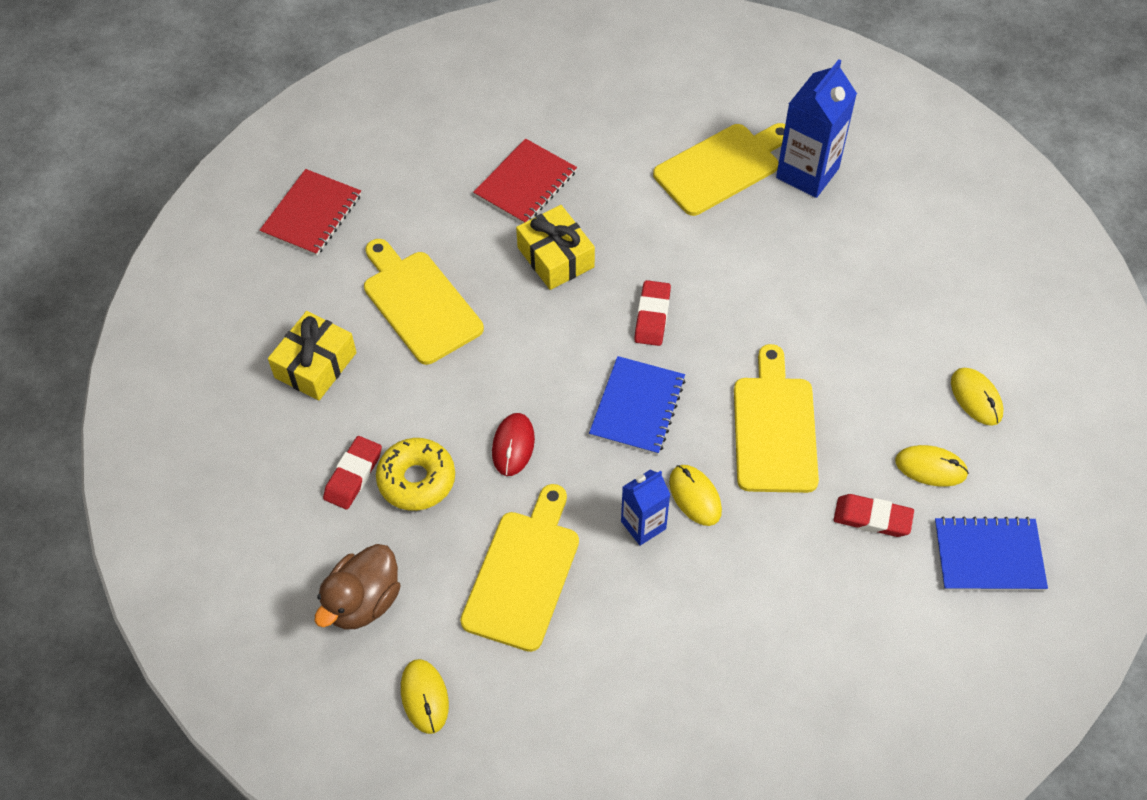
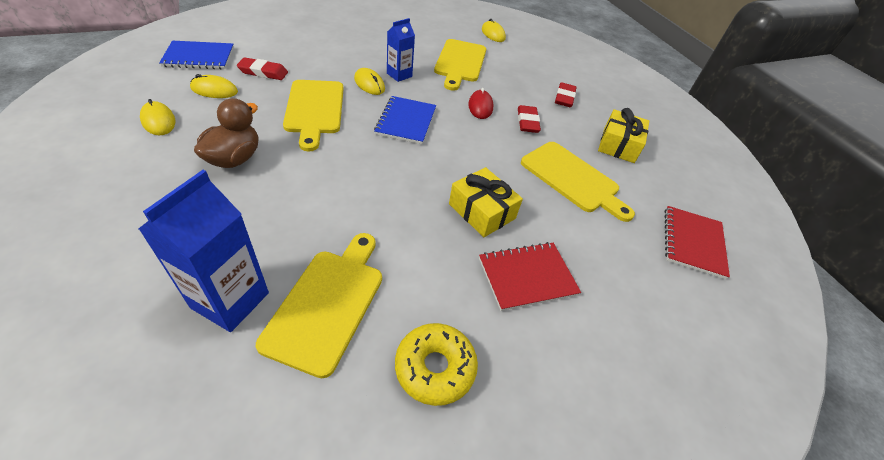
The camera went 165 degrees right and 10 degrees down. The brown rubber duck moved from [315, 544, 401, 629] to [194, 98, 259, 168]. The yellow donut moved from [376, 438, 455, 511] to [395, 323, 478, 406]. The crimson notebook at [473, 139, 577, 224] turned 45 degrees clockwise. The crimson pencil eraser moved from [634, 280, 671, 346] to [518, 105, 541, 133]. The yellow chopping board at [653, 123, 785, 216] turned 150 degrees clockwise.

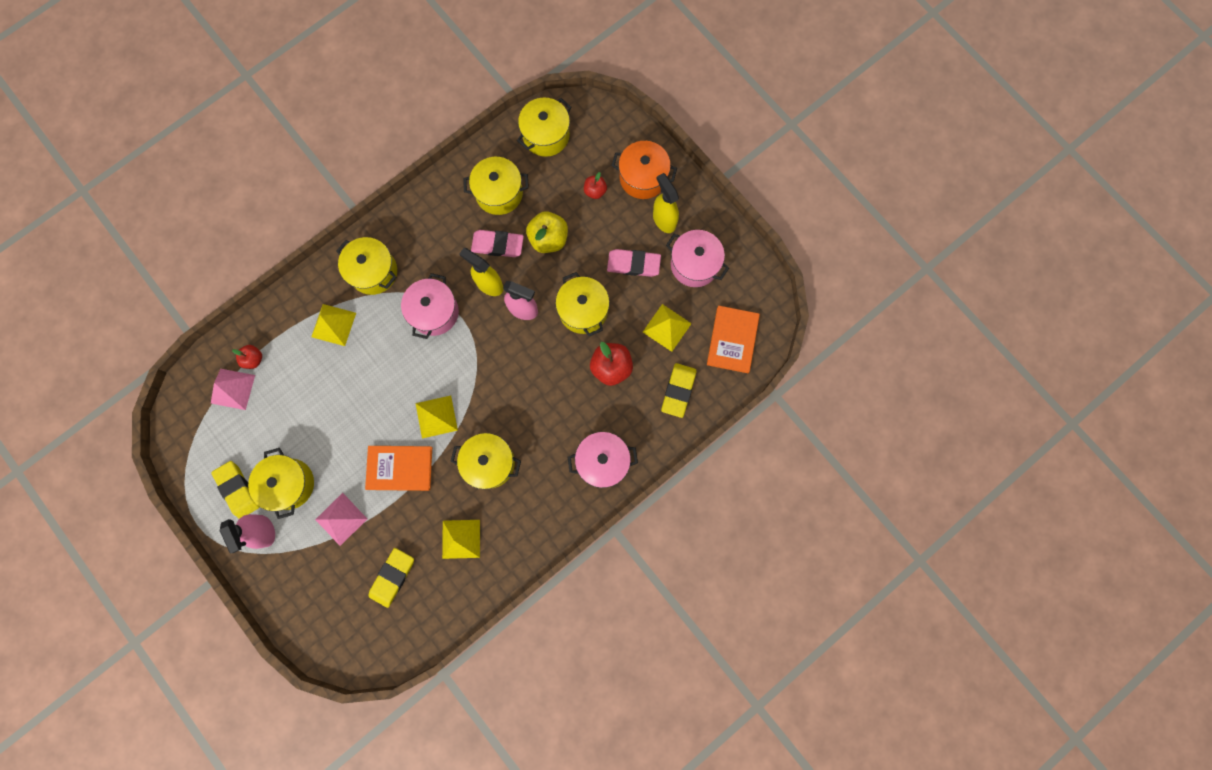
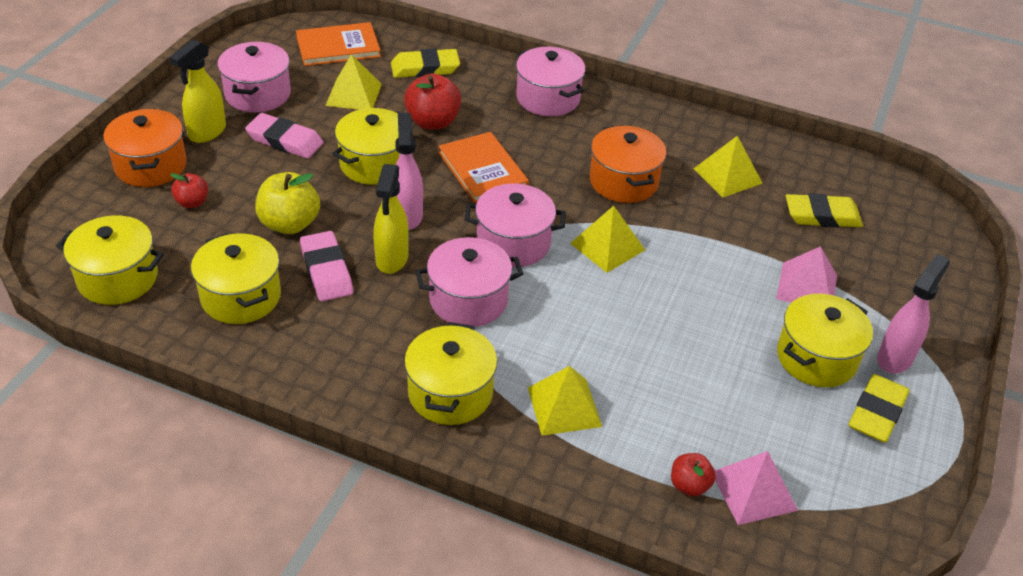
The camera went 120 degrees left and 35 degrees down. The bright orange hardback moved from [365, 446, 432, 491] to [438, 132, 529, 203]. The yellow stockpot at [450, 433, 521, 489] became the bright orange stockpot at [590, 125, 666, 203]. The rosy pencil eraser at [607, 249, 661, 277] turned 45 degrees counterclockwise. The rosy stockpot at [465, 184, 566, 267] appeared.

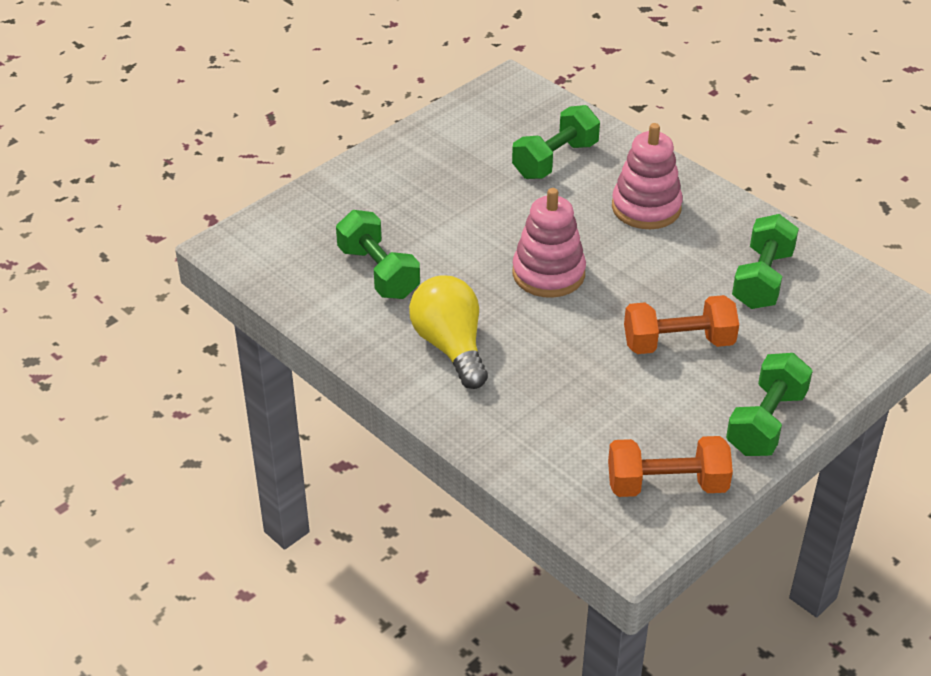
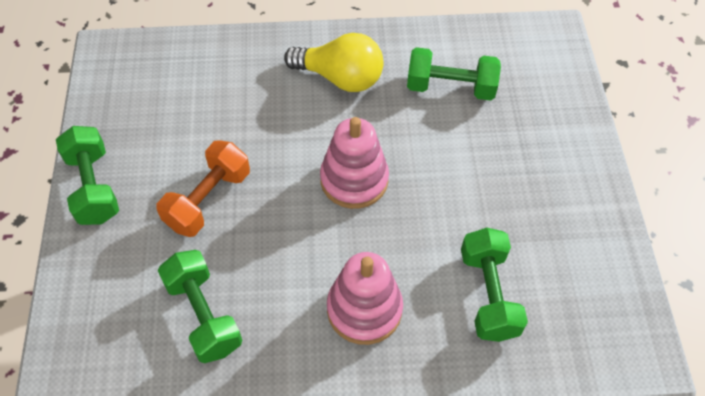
The camera went 130 degrees right and 15 degrees up. The bright orange hand weight at [608, 436, 733, 497] disappeared.

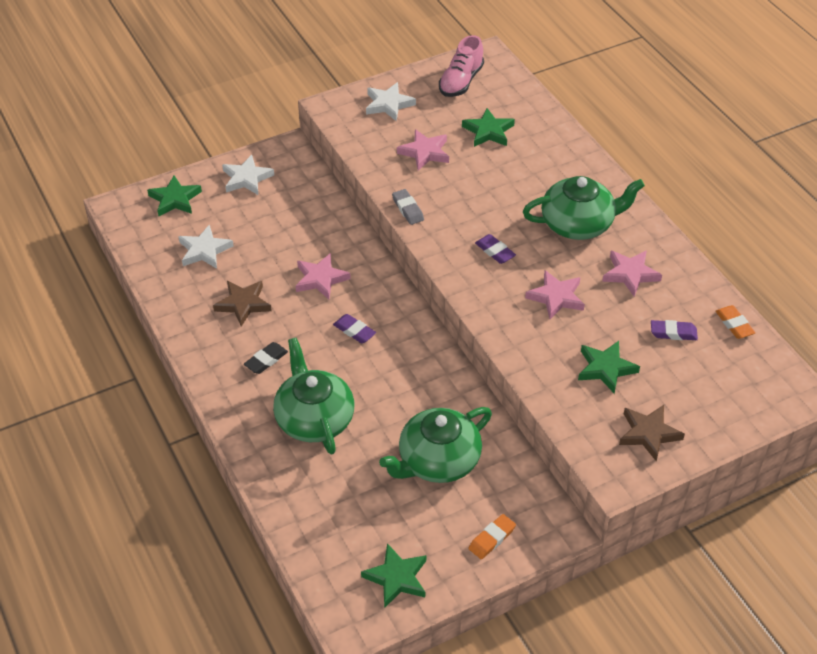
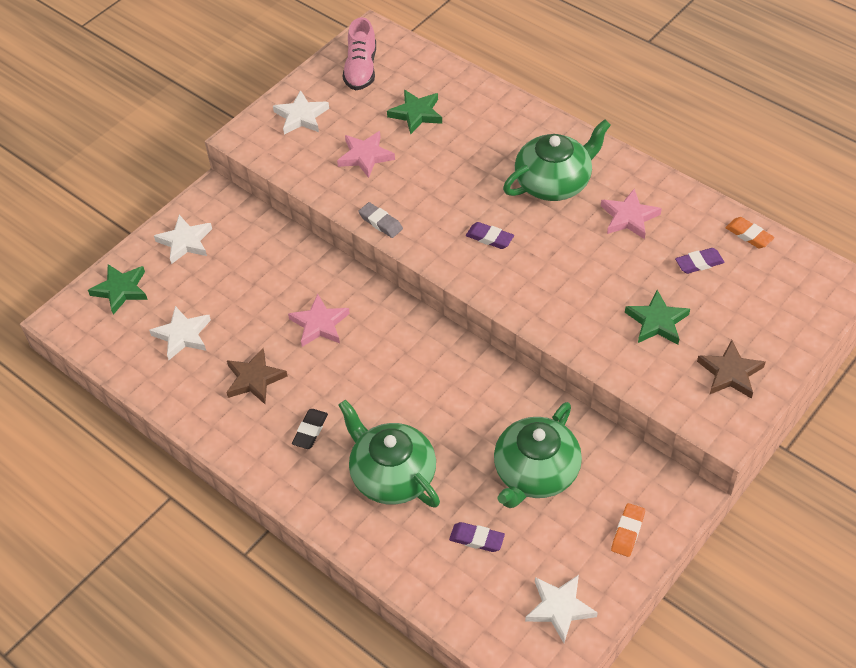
The camera went 20 degrees left and 5 degrees up. The violet pencil eraser moved from [333, 314, 376, 343] to [449, 522, 505, 552]. The green star at [361, 543, 426, 608] became the snow-white star at [525, 575, 598, 643]. The rosy star at [525, 270, 585, 319] disappeared.

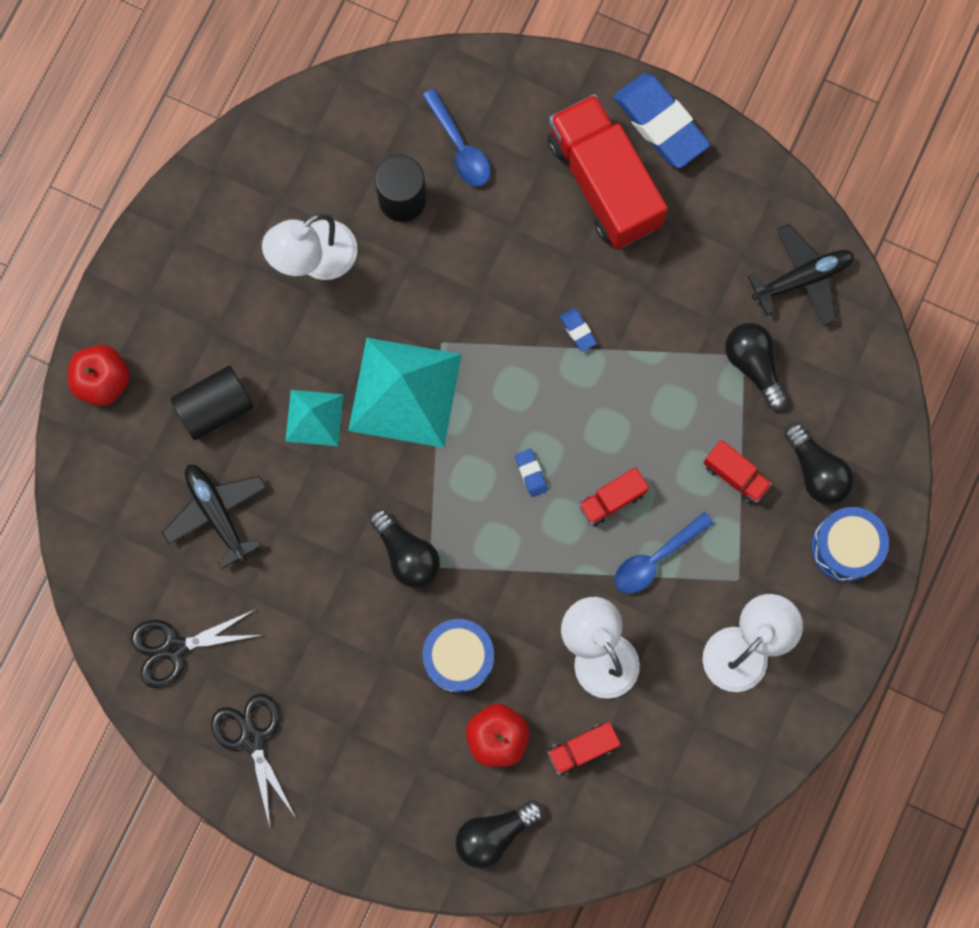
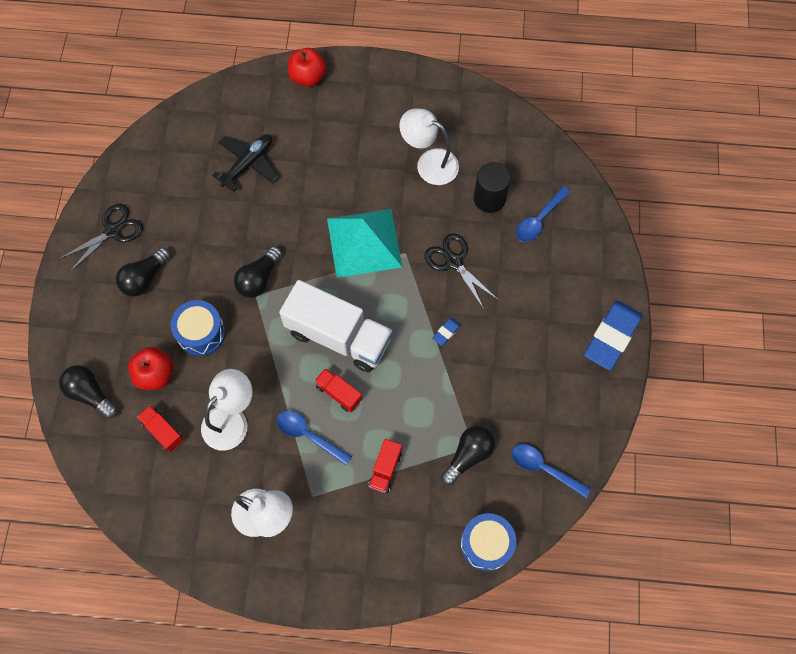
The camera went 70 degrees right and 10 degrees down. The ebony scissors moved from [131, 609, 262, 688] to [424, 233, 498, 309]. The ebony solid cylinder at [170, 365, 254, 440] disappeared. The aqua solid pyramid at [285, 390, 344, 446] disappeared. The royal blue pencil eraser at [515, 449, 548, 497] was replaced by the snow-white lorry at [279, 280, 393, 372]. The crimson lorry at [547, 94, 668, 249] disappeared. The ebony aeroplane at [748, 224, 854, 327] was replaced by the royal blue tablespoon at [511, 444, 591, 498]. The ebony bulb moved from [784, 423, 854, 504] to [116, 247, 171, 296]. The royal blue snare drum moved from [811, 507, 889, 582] to [461, 513, 516, 571].

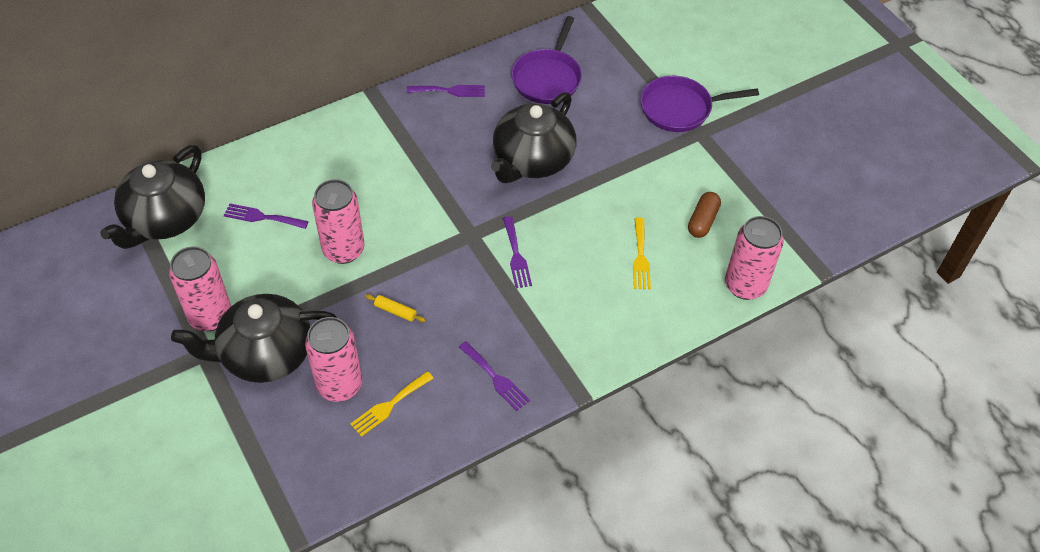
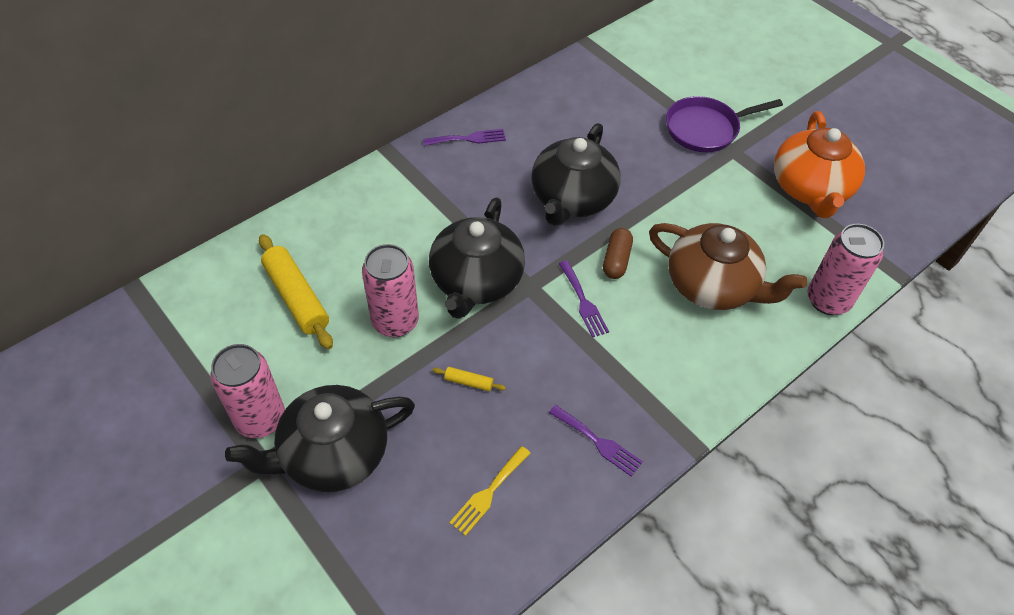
The camera went 10 degrees left and 0 degrees up. The ebony teapot moved from [100, 145, 205, 249] to [429, 197, 525, 319]. The violet fork at [224, 203, 309, 229] was replaced by the yellow dough roller at [259, 234, 333, 349]. The rosy soda can at [305, 317, 362, 402] disappeared. The violet pan at [511, 16, 582, 104] disappeared. The yellow fork at [633, 218, 651, 290] was replaced by the brown teapot at [649, 223, 807, 310]. The brown capsule moved from [688, 192, 721, 238] to [603, 228, 633, 279]. The bright orange teapot at [774, 111, 865, 218] appeared.

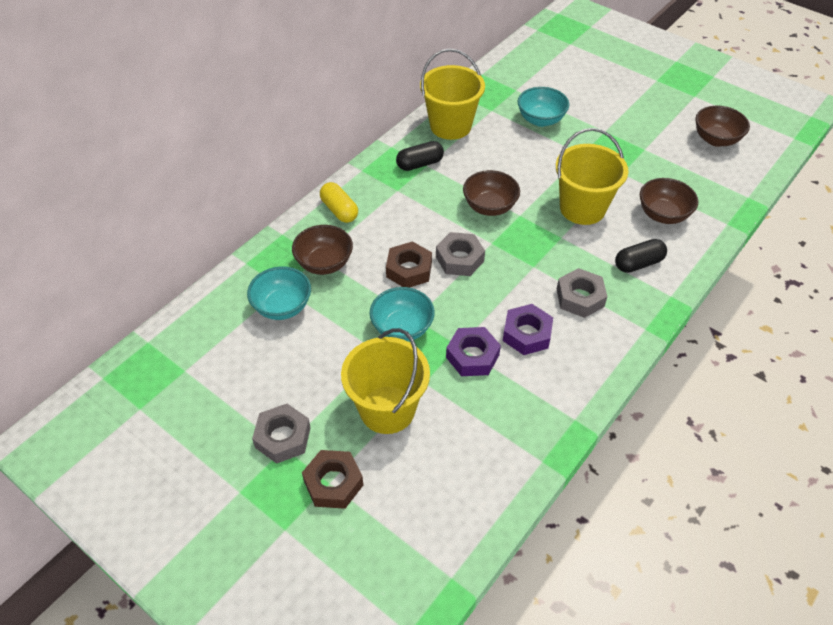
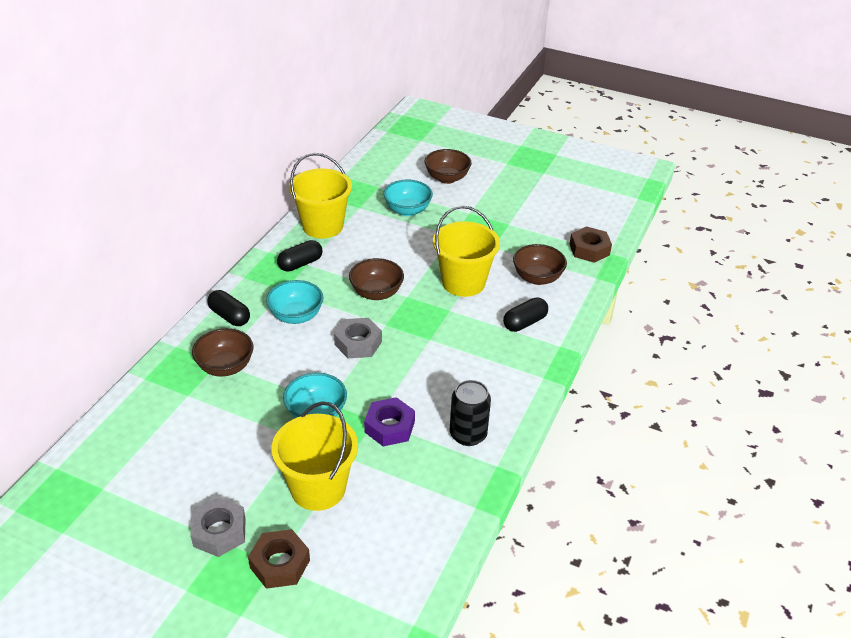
The camera went 15 degrees left and 10 degrees down. The aqua serving bowl moved from [247, 266, 311, 320] to [266, 280, 324, 324]. The yellow capsule at [320, 182, 358, 223] became the ebony capsule at [207, 290, 250, 326]. The brown hexagon nut moved from [386, 241, 432, 288] to [570, 226, 612, 263]. The violet hexagon nut at [503, 304, 553, 355] disappeared. The grey hexagon nut at [557, 268, 608, 318] disappeared. The brown serving bowl moved from [695, 106, 750, 147] to [424, 149, 472, 184]. The ebony soda can at [450, 380, 491, 446] appeared.

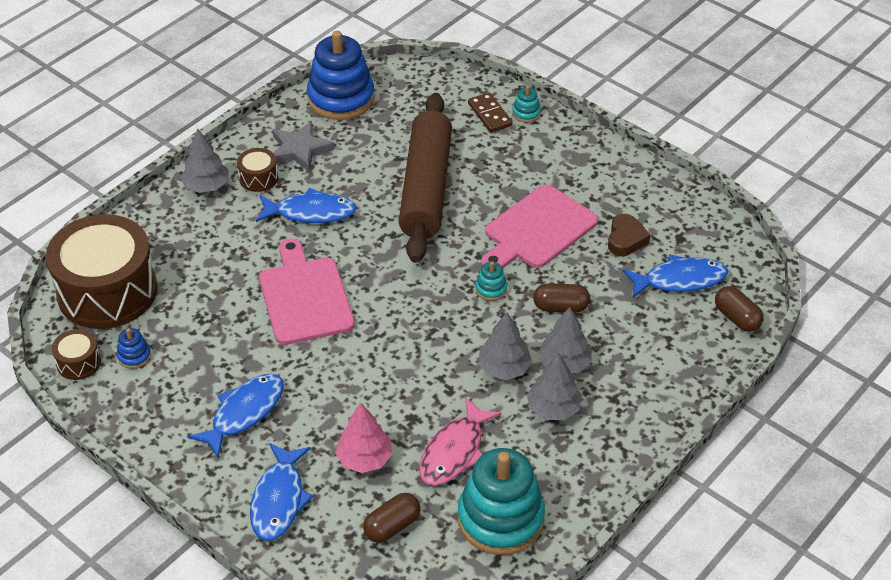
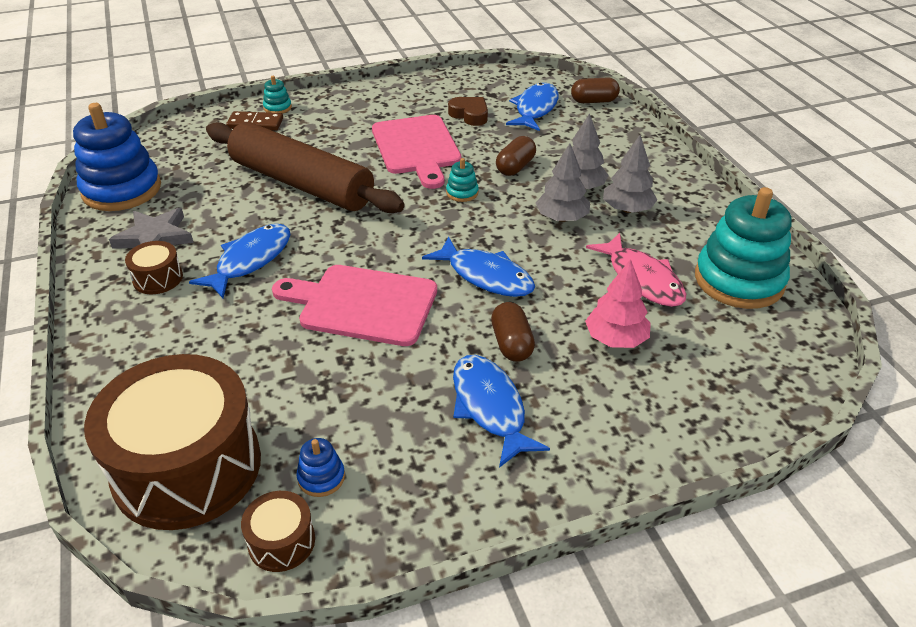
The camera went 60 degrees left and 5 degrees down. The grey toy tree at [181, 129, 229, 193] disappeared. The royal blue fish figure moved from [250, 443, 313, 541] to [422, 236, 535, 297]. The brown capsule moved from [363, 493, 421, 543] to [491, 302, 535, 362].

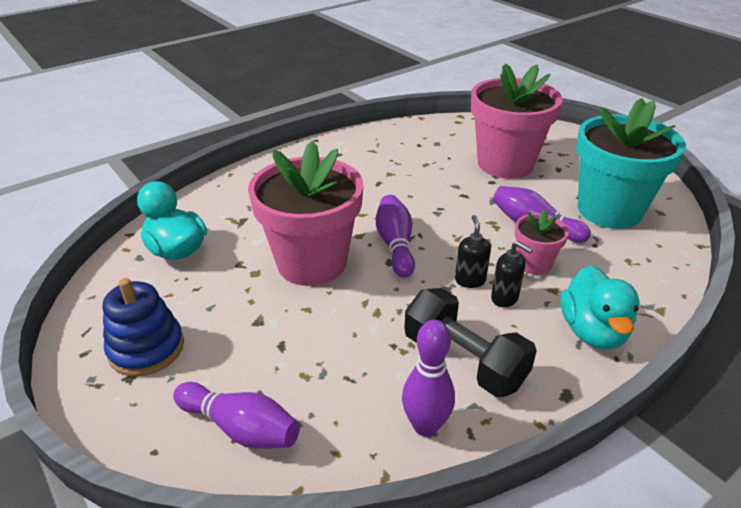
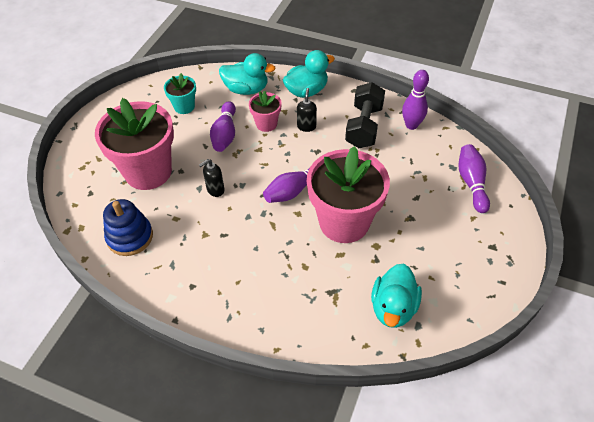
The camera went 120 degrees left and 15 degrees up. The royal blue stacking rings moved from [103, 278, 184, 377] to [103, 199, 153, 256]. The ebony soap dispenser moved from [455, 215, 491, 288] to [199, 159, 225, 197]. The aqua plant pot at [576, 98, 686, 229] changed to 0.48 times the size. The aqua rubber duck at [219, 53, 276, 95] appeared.

